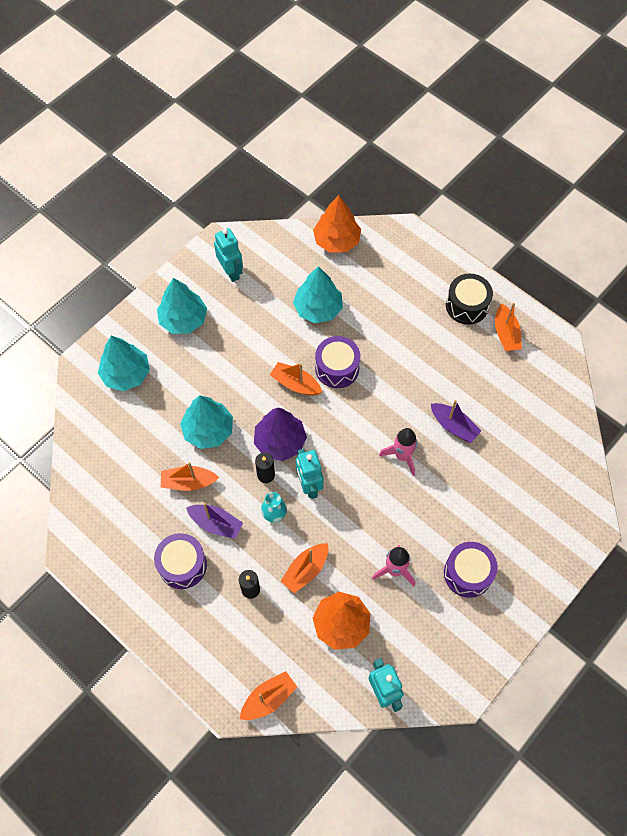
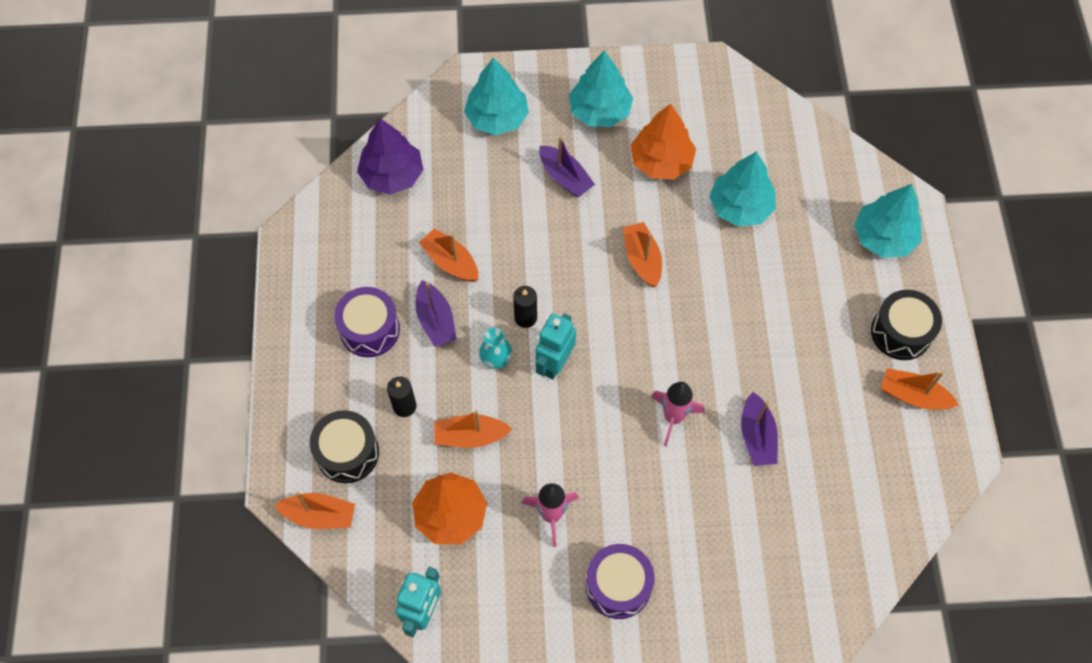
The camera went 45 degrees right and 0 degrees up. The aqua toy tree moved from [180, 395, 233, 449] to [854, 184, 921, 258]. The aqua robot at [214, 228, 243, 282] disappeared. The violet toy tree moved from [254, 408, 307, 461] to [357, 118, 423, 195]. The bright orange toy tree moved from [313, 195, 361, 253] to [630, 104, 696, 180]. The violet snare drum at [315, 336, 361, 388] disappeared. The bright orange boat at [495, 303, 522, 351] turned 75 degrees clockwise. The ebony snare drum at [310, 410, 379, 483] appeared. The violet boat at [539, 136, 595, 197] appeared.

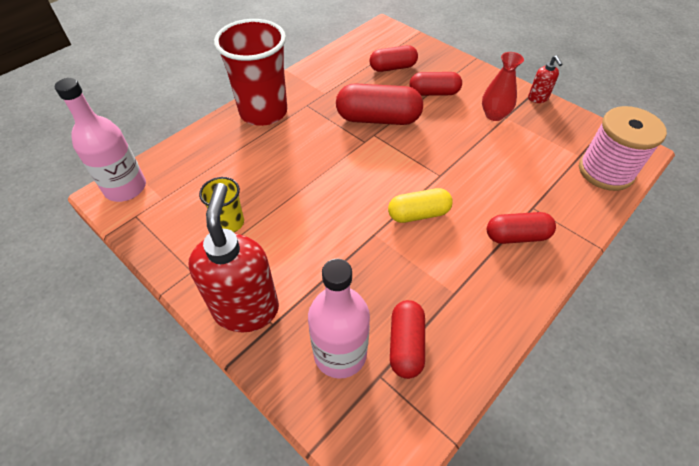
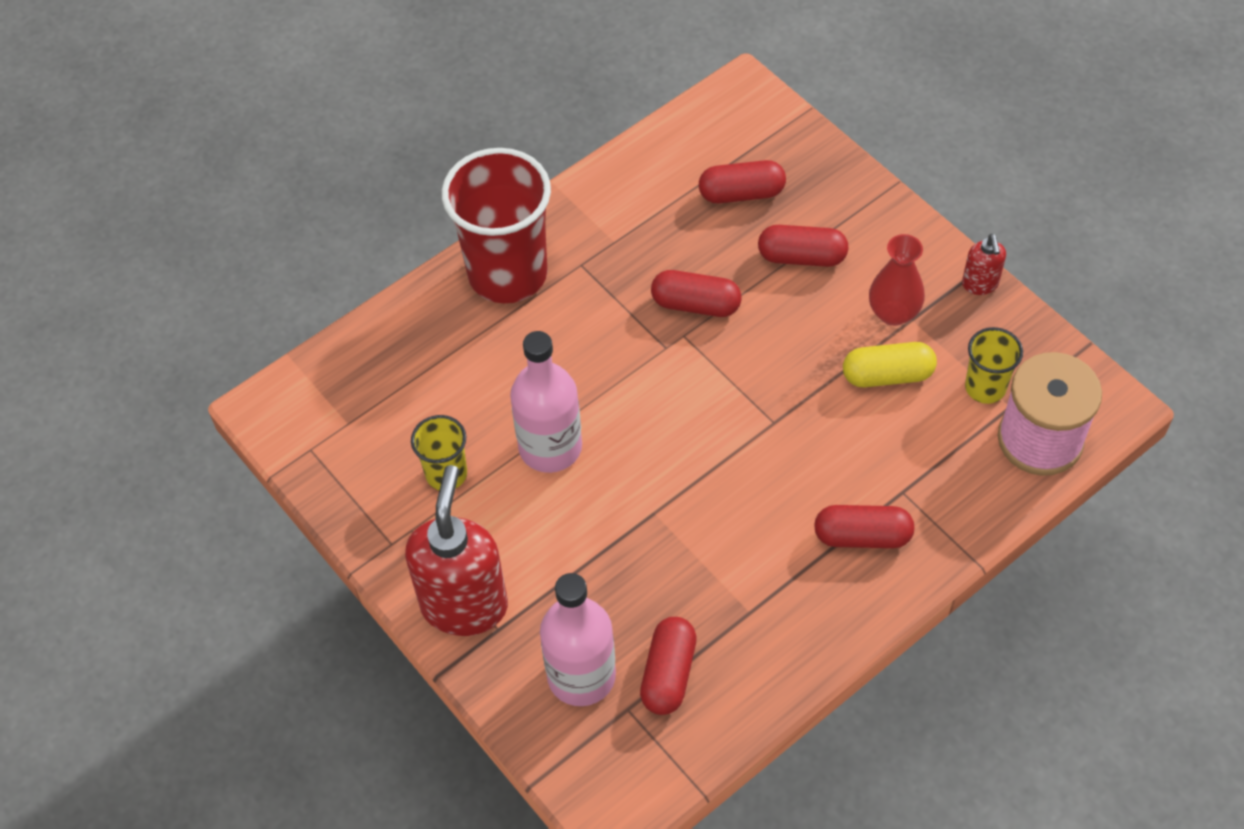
The camera went 10 degrees right and 5 degrees up. The rosy bottle moved from [55, 78, 146, 202] to [510, 331, 582, 473]. The crimson capsule at [336, 83, 423, 125] changed to 0.64 times the size. The yellow capsule moved from [388, 188, 453, 223] to [843, 342, 937, 387]. The yellow cup at [965, 327, 1023, 404] appeared.

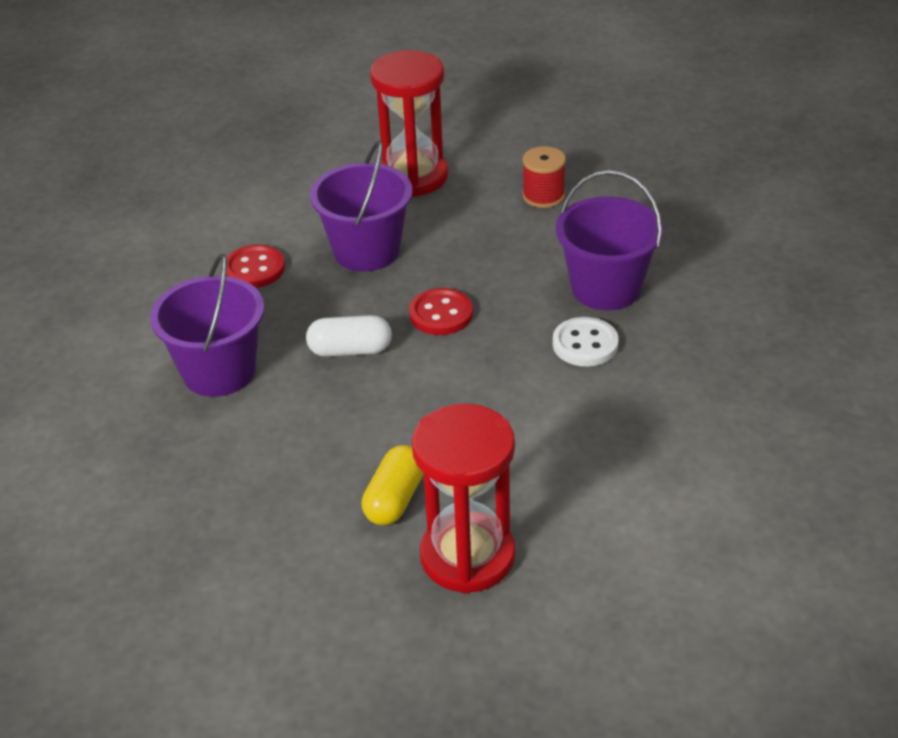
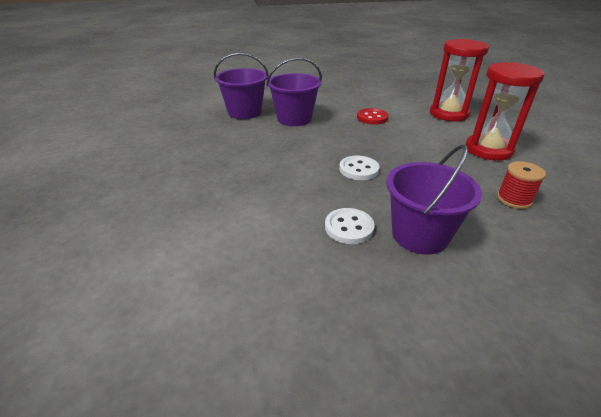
The camera went 80 degrees right and 5 degrees down. The snow-white capsule at [306, 315, 392, 357] disappeared. The violet pail moved from [310, 140, 413, 271] to [214, 52, 269, 119]. The yellow capsule at [362, 445, 424, 525] disappeared. The crimson sewing button at [409, 288, 473, 335] became the snow-white sewing button at [339, 156, 379, 180]. The crimson sandglass moved from [412, 403, 515, 594] to [430, 39, 489, 122].

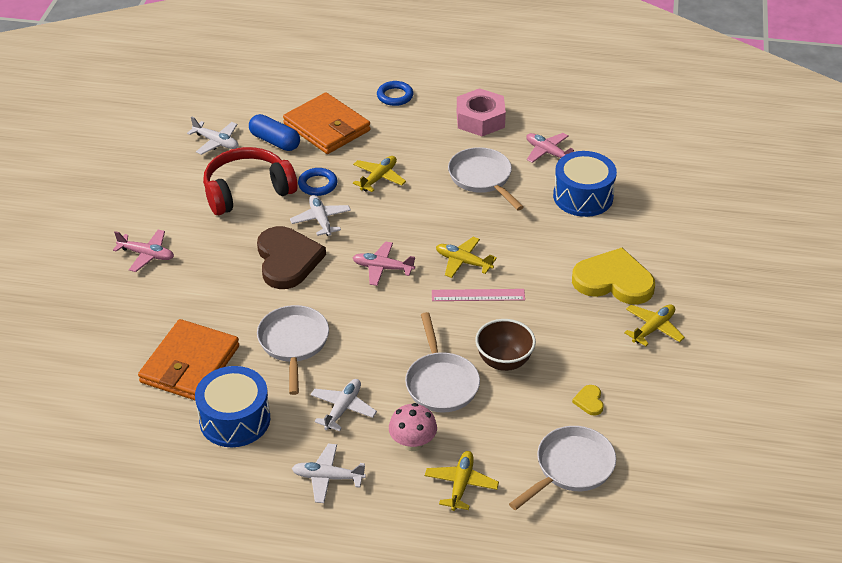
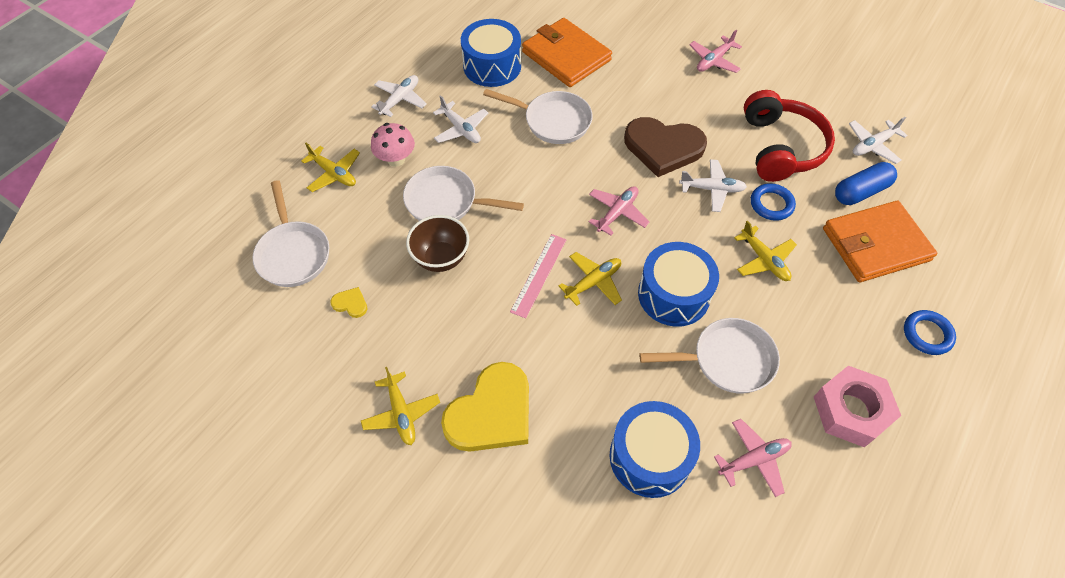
The camera went 115 degrees right and 15 degrees up. The royal blue snare drum at [638, 242, 719, 327] appeared.

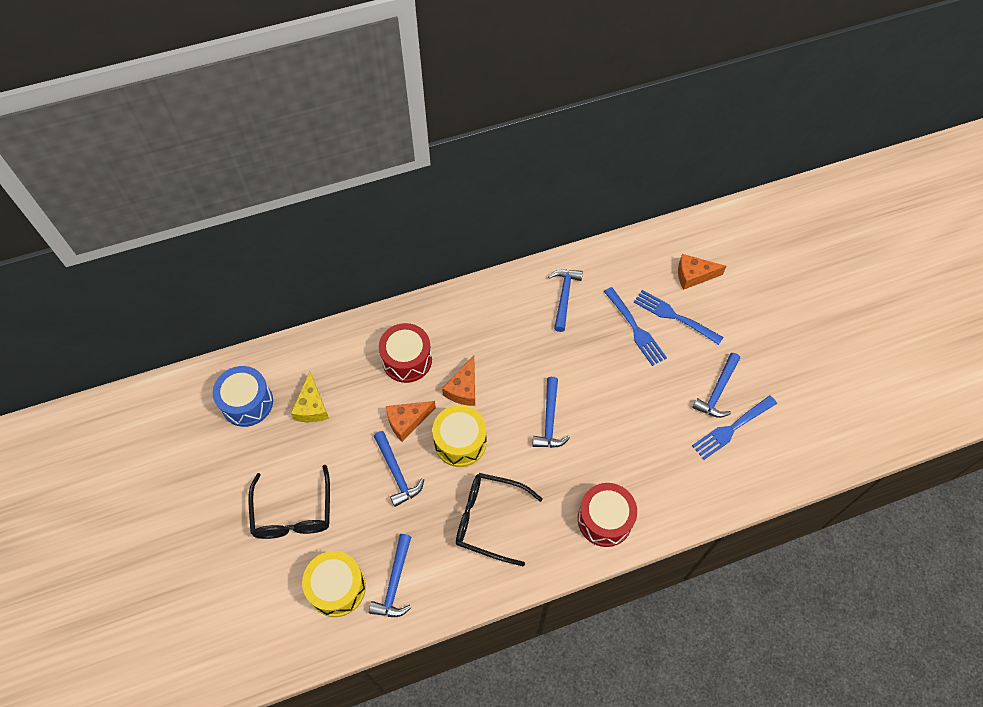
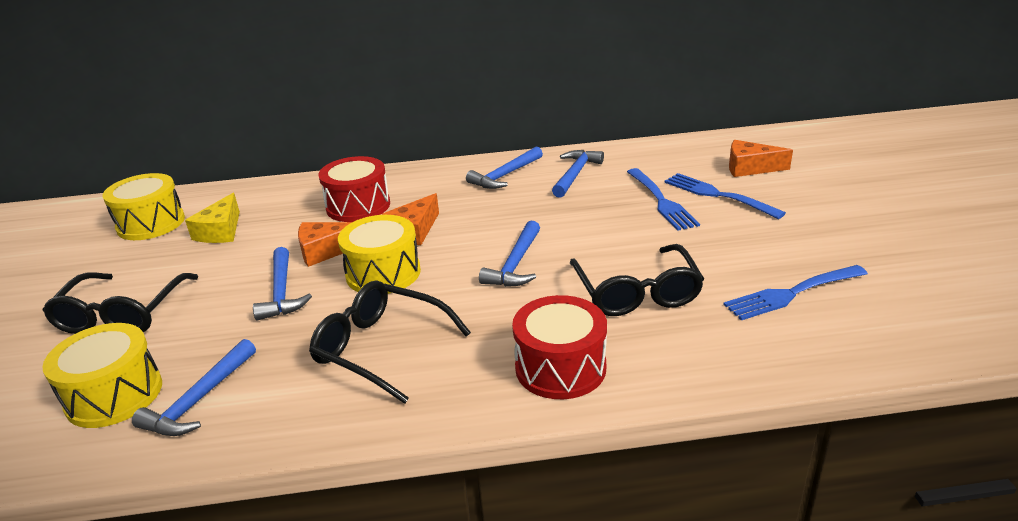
The camera went 15 degrees right and 30 degrees down. The royal blue snare drum at [213, 366, 273, 427] became the yellow snare drum at [102, 173, 185, 240]. The royal blue carpenter's hammer moved from [692, 353, 740, 418] to [466, 146, 543, 189]. The ebony glasses at [570, 244, 704, 316] appeared.

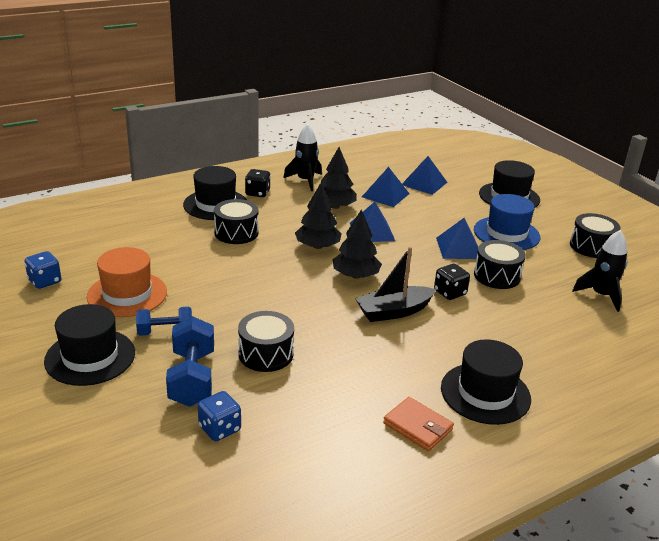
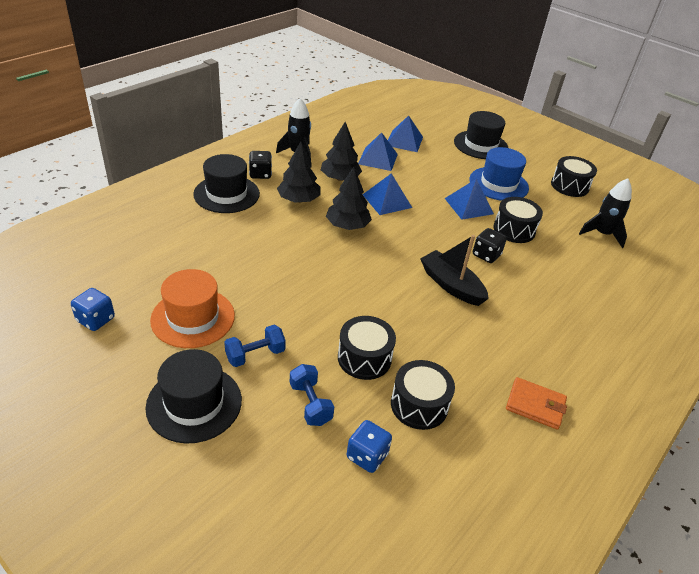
The camera went 20 degrees left and 10 degrees up. The royal blue hand weight at [166, 316, 214, 407] changed to 0.64 times the size. The ebony snare drum moved from [214, 199, 258, 244] to [391, 360, 455, 430]. The ebony toy tree moved from [332, 210, 382, 279] to [277, 142, 320, 203]. The ebony boat at [355, 247, 437, 322] turned 90 degrees clockwise. The ebony hat at [441, 339, 531, 425] disappeared.

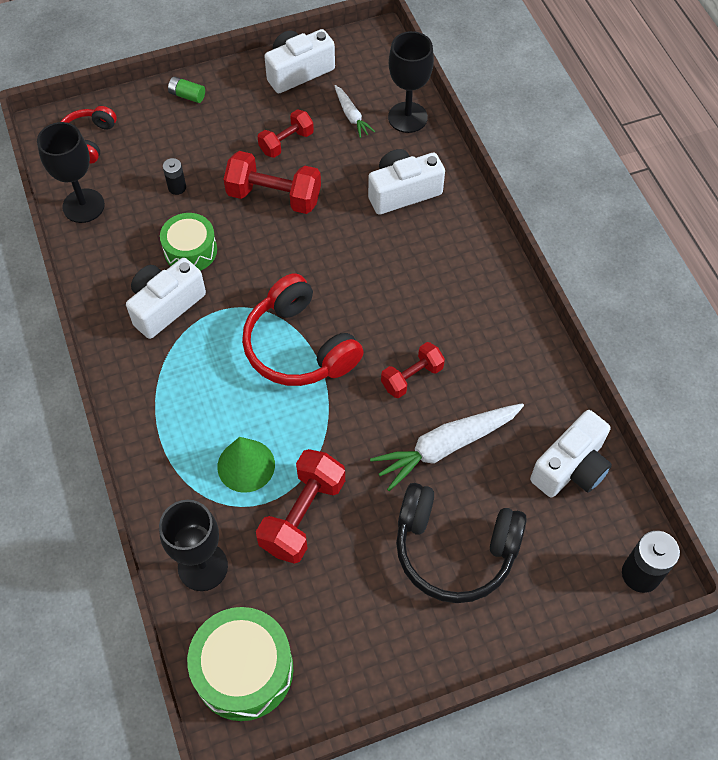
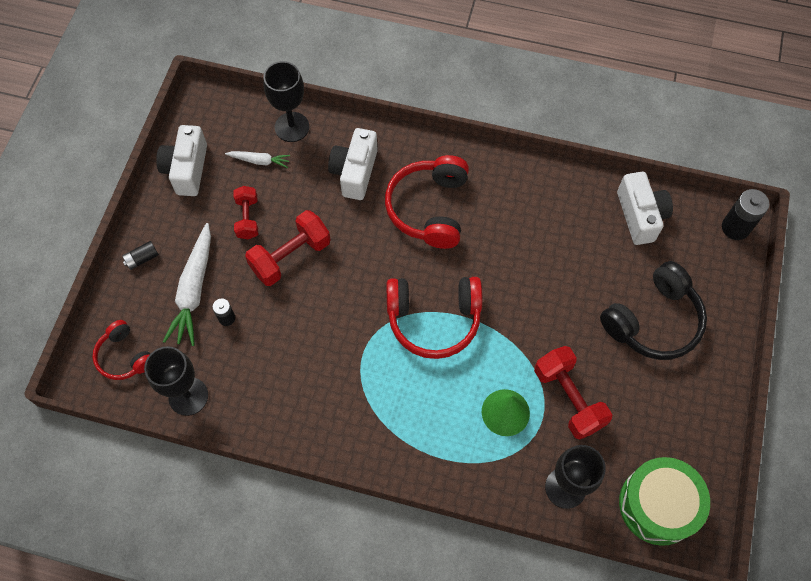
The camera went 55 degrees left and 5 degrees up. The snow-white camera at [126, 258, 206, 339] disappeared. The green snare drum at [160, 213, 217, 271] disappeared. The green AA battery at [168, 77, 205, 103] became the ebony AA battery at [122, 241, 159, 270]. The snow-white toy carrot moved from [370, 403, 524, 491] to [163, 223, 211, 346]. The crimson hand weight at [381, 342, 445, 398] disappeared. The crimson headset at [385, 155, 469, 249] appeared.

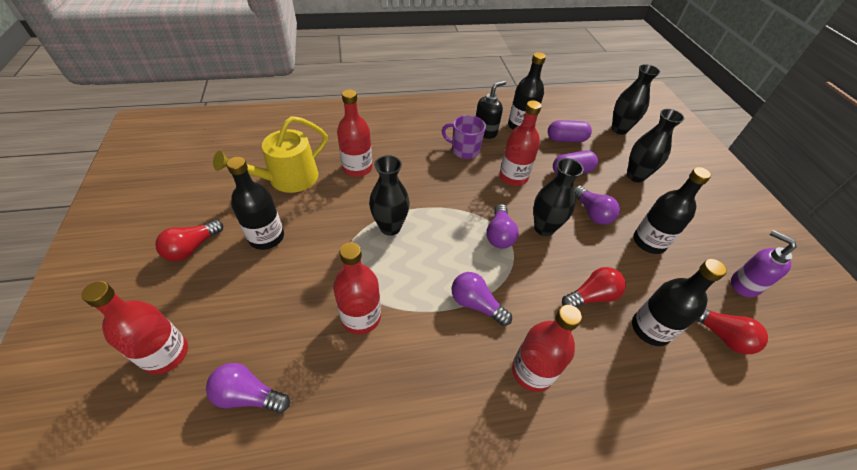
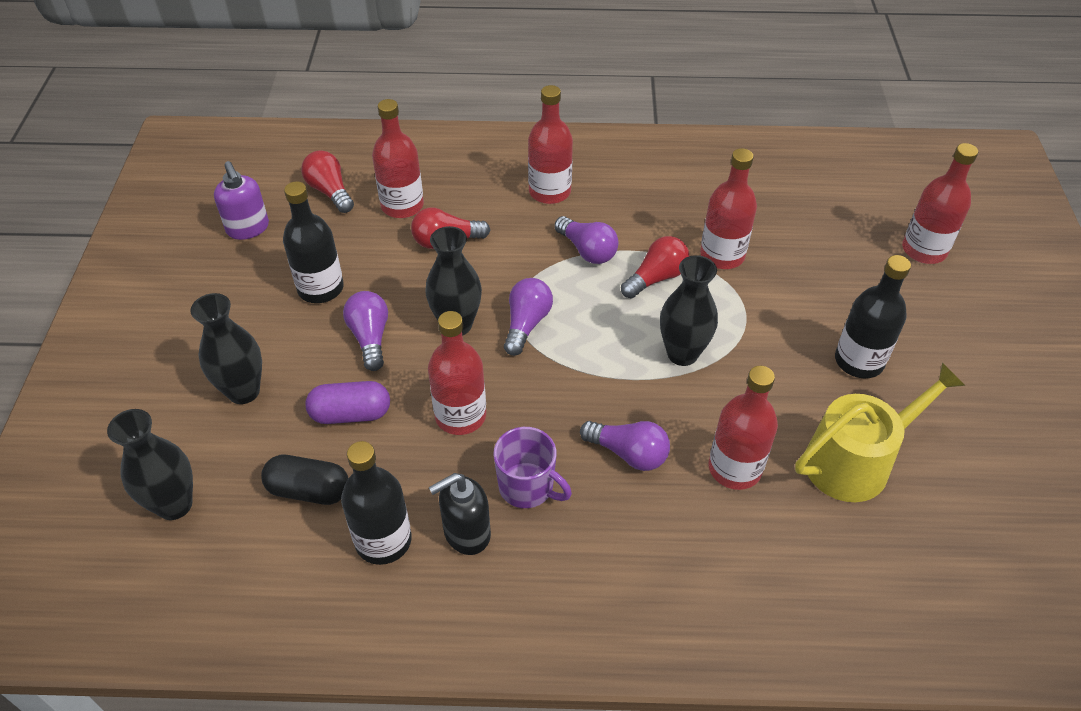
The camera went 165 degrees left and 0 degrees up. The crimson bulb moved from [155, 220, 223, 261] to [621, 236, 689, 299]. The violet bulb moved from [206, 363, 290, 413] to [580, 421, 670, 471]. The violet capsule at [548, 120, 592, 142] became the ebony capsule at [261, 455, 348, 505]. The ebony bottle at [632, 259, 727, 346] became the crimson bottle at [372, 99, 424, 218].

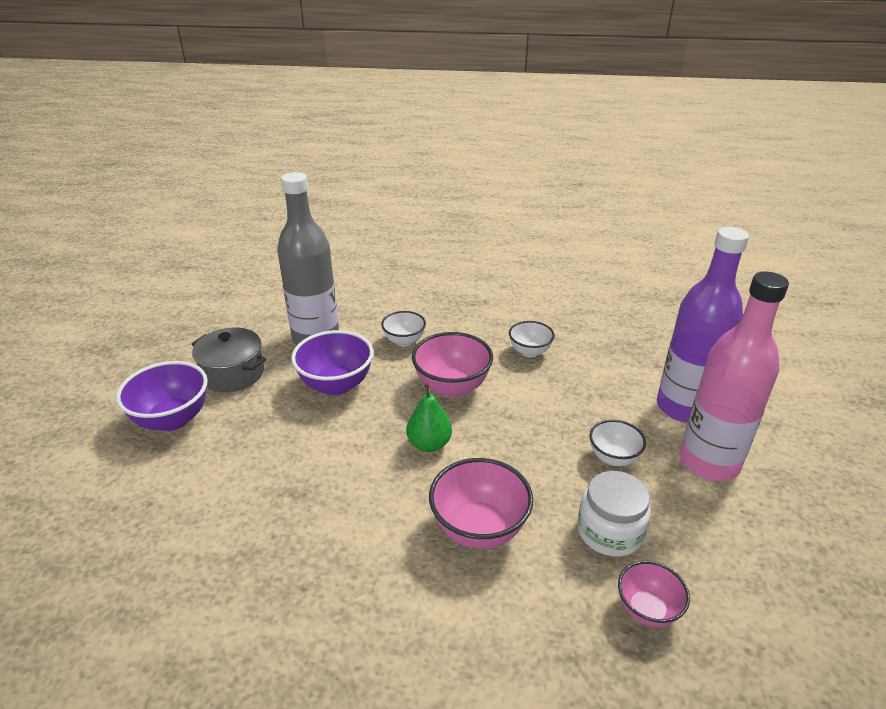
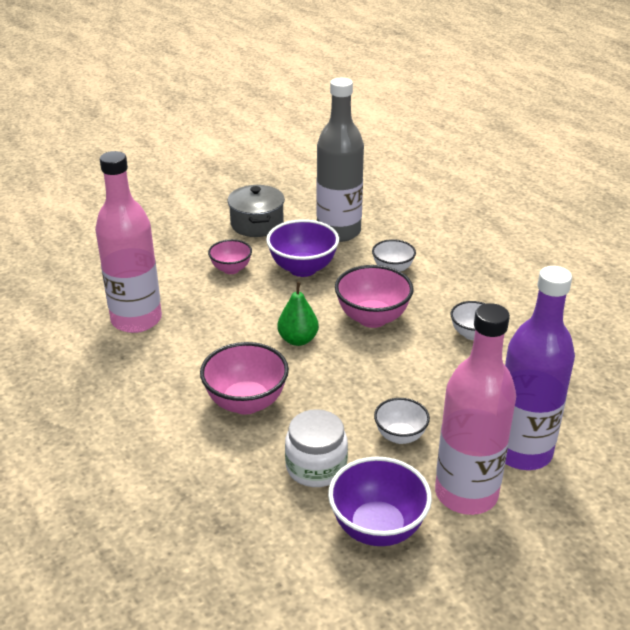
The camera went 50 degrees right and 0 degrees up. The violet serving bowl moved from [116, 361, 208, 431] to [328, 457, 432, 546]. The rosy serving bowl moved from [618, 561, 690, 627] to [208, 239, 252, 274]. The rosy bottle at [95, 151, 162, 333] appeared.

